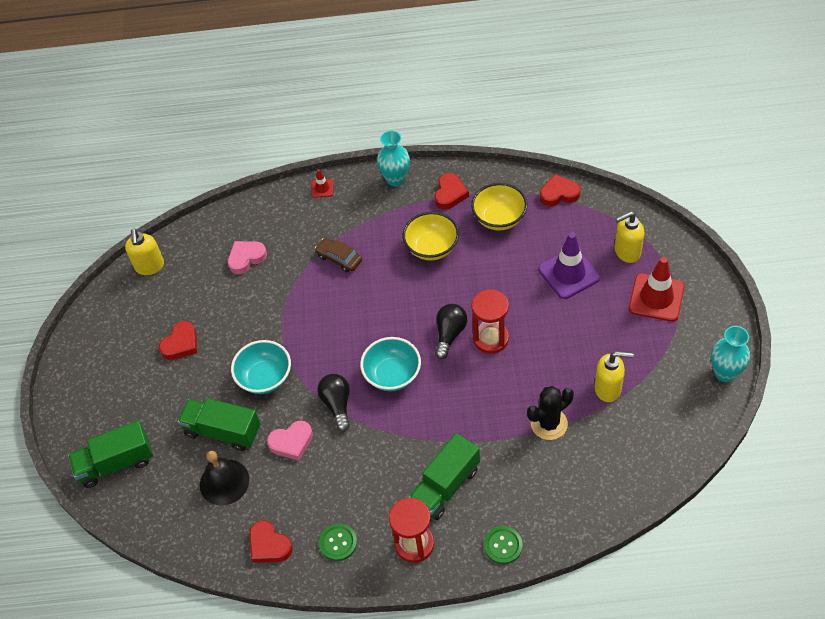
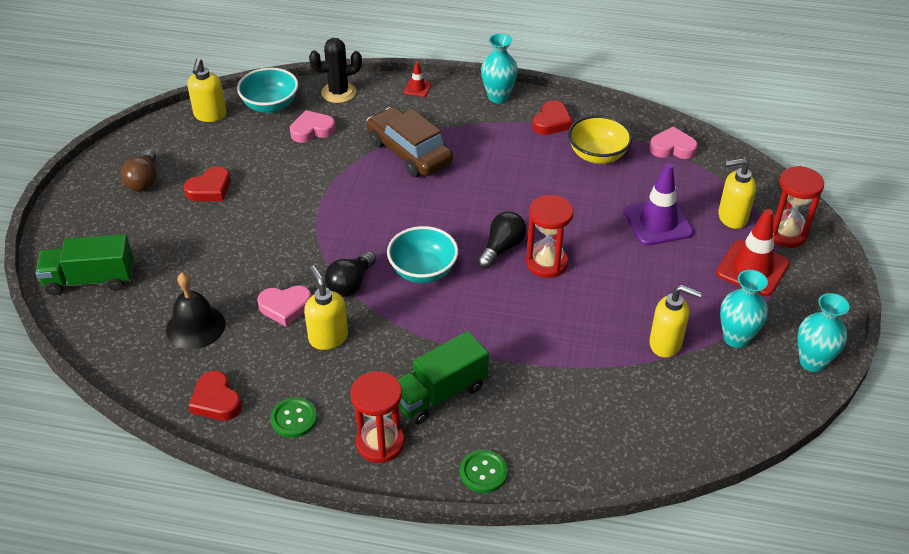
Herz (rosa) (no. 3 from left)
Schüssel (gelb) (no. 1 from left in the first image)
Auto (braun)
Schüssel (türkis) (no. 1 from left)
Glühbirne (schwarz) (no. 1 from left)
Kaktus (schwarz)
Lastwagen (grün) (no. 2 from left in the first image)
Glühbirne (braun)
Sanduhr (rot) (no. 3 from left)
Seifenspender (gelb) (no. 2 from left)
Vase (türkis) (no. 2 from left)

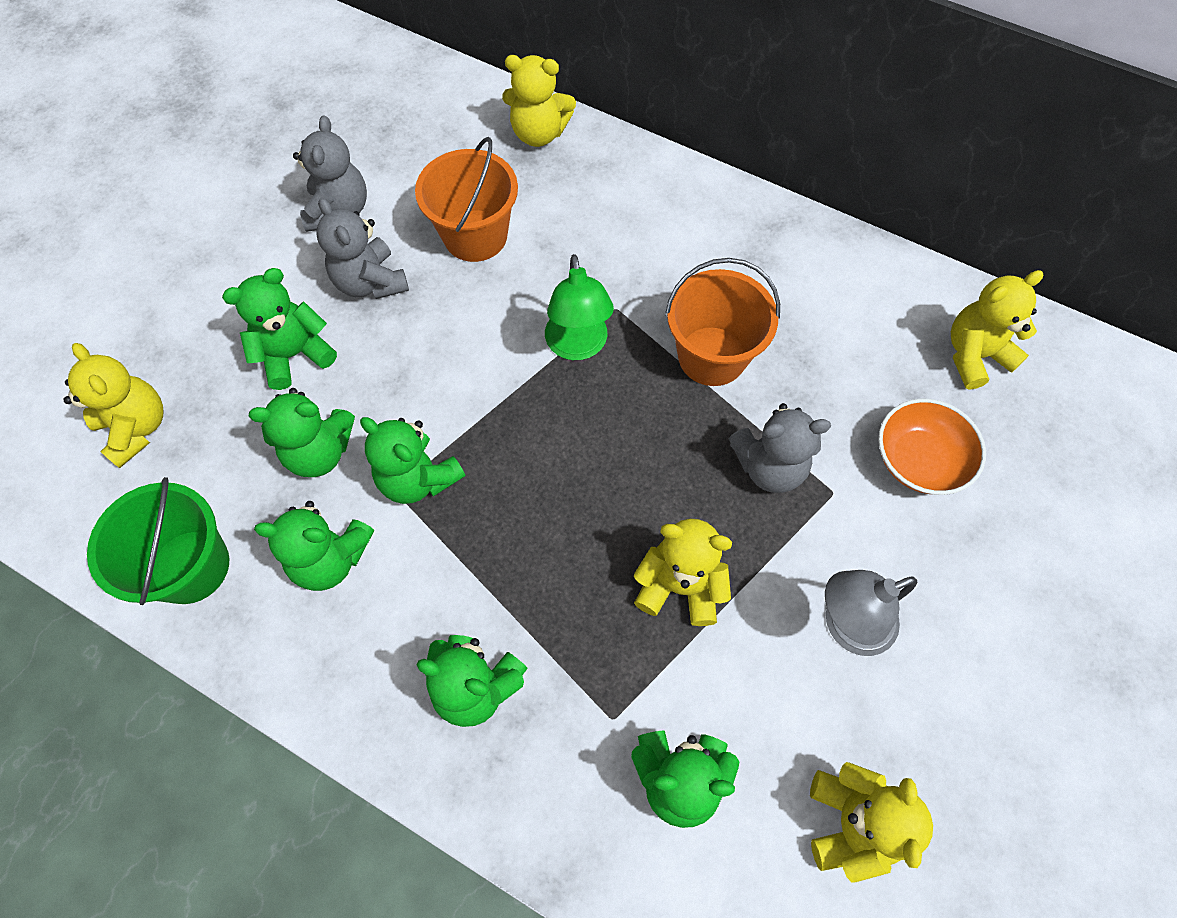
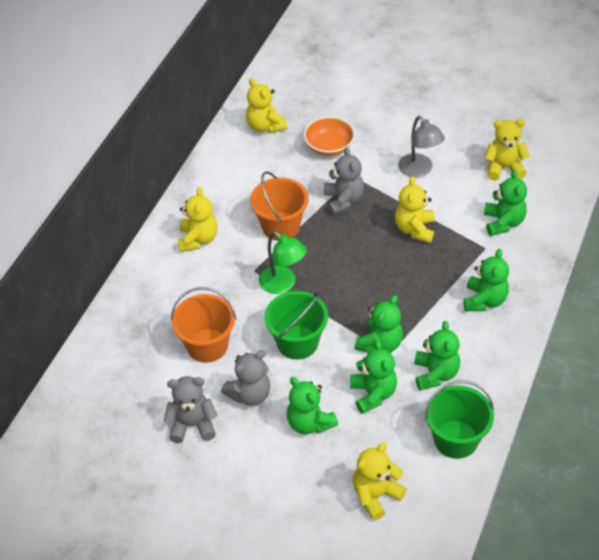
Teddybär (gelb) (no. 1 from left)
Lampe (grün)
Eimer (grün) (no. 1 from left)

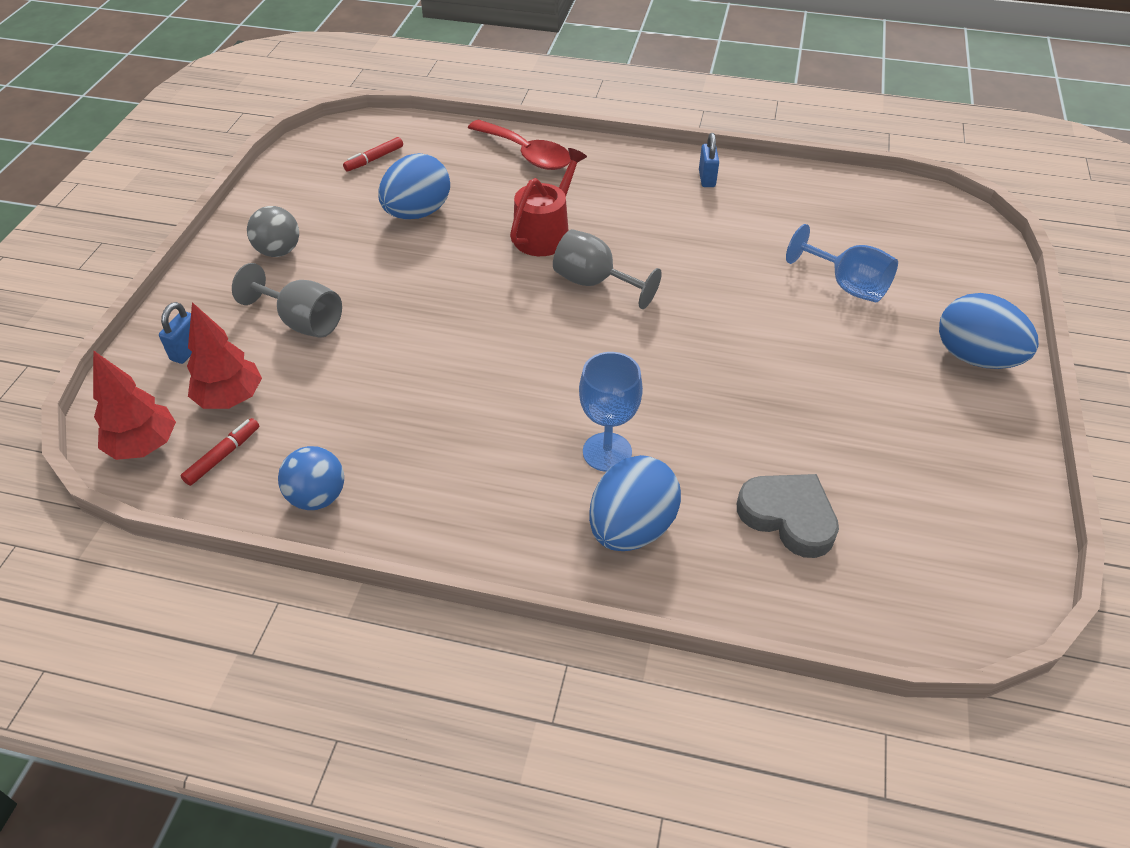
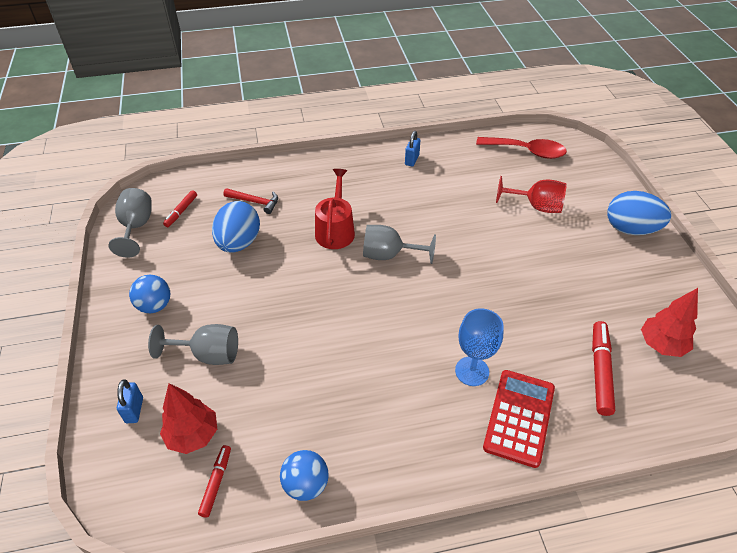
Löffel (rot)
Vorhängeschloss (blau) (no. 2 from left)
Ball (blau) (no. 1 from left)
Kelch (rot)
Baum (rot) (no. 2 from left)
Taschenrechner (rot)
Filzstift (rot) (no. 3 from left)
Kelch (grau) (no. 1 from left)
Hammer (rot)

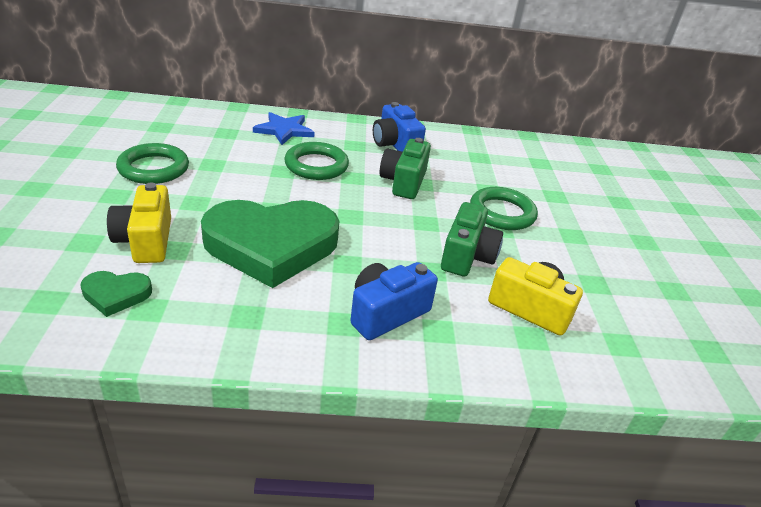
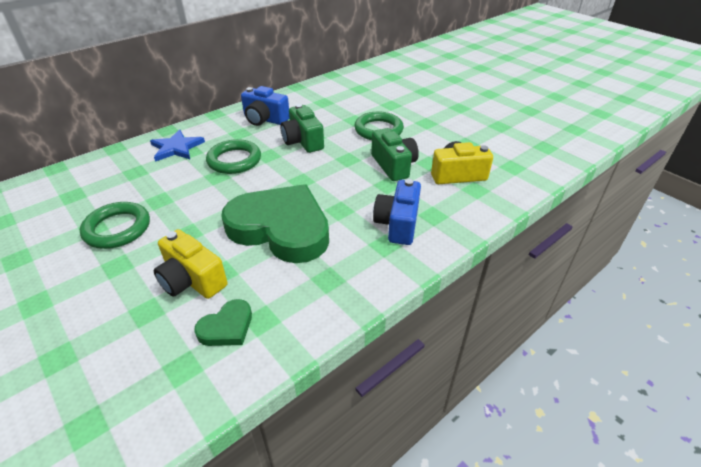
Herz (grün) (no. 2 from left)

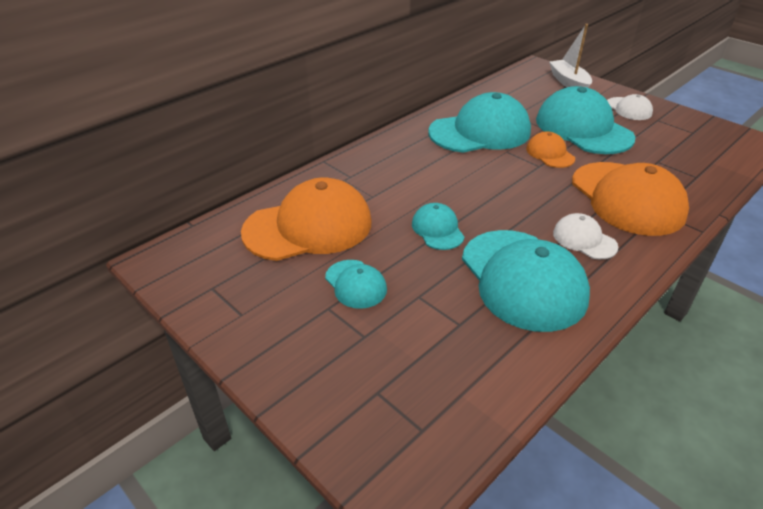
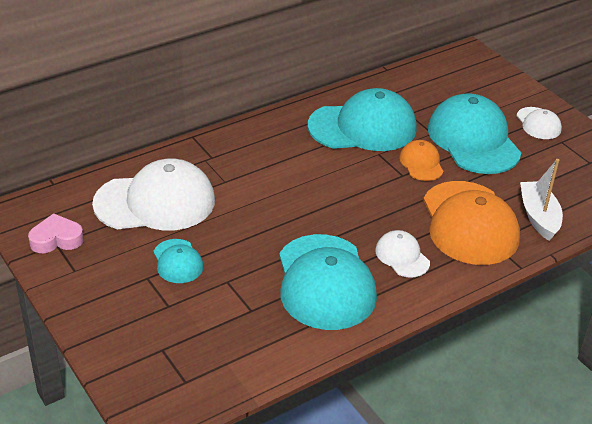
Boot (weiß)
Kappe (weiß) (no. 1 from left)
Kappe (türkis) (no. 2 from left in the first image)
Herz (rosa)

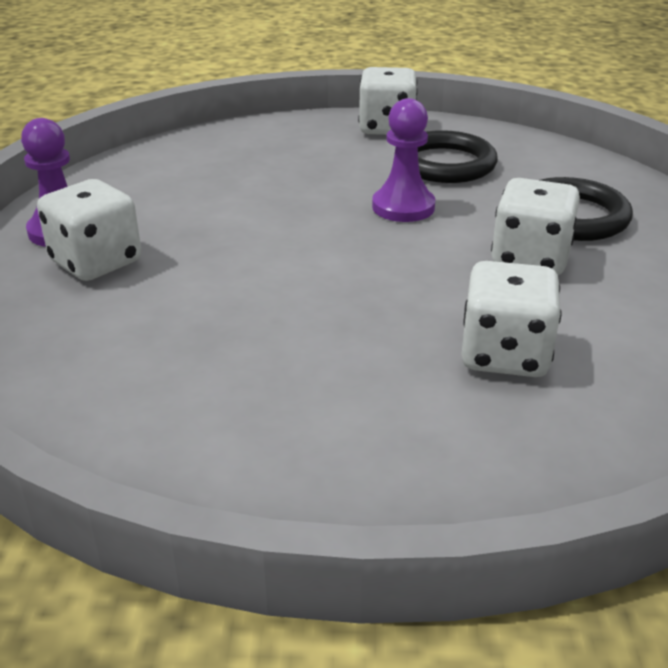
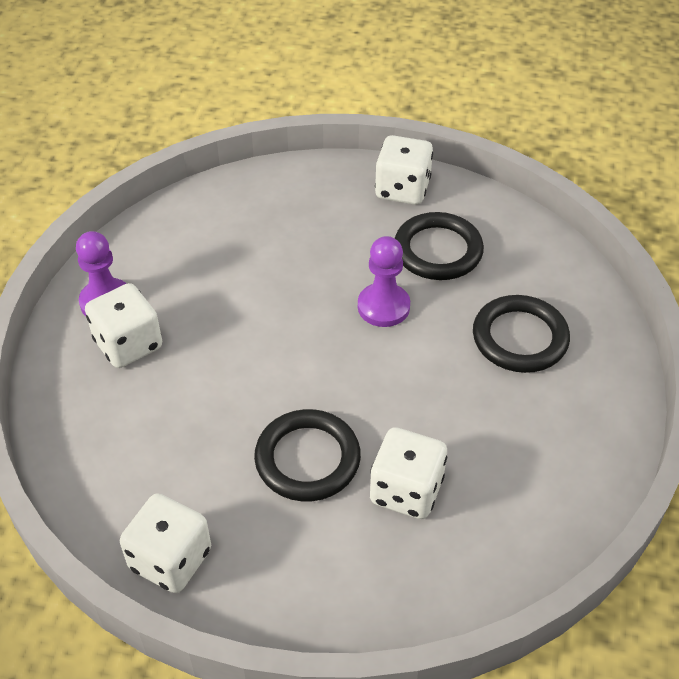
Spielwürfel (weiß) (no. 2 from left)
Ring (schwarz) (no. 1 from left)

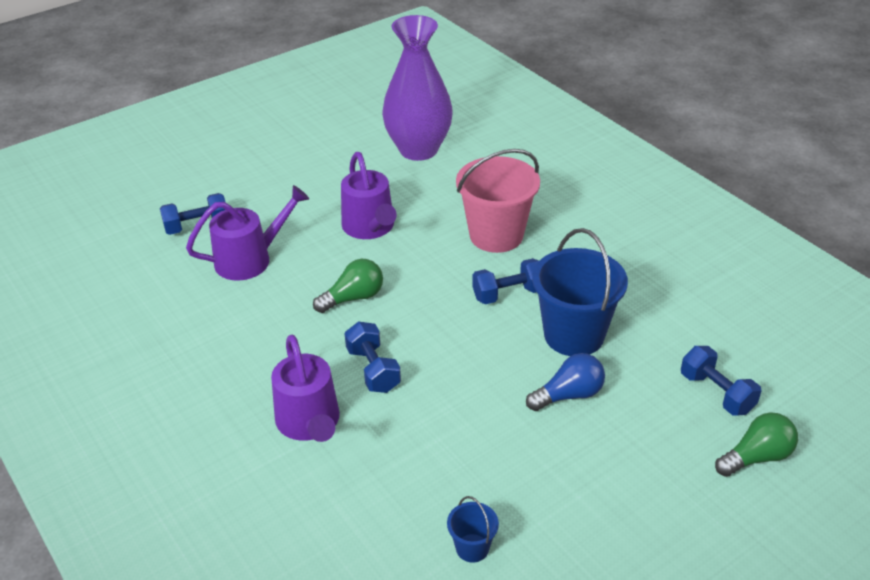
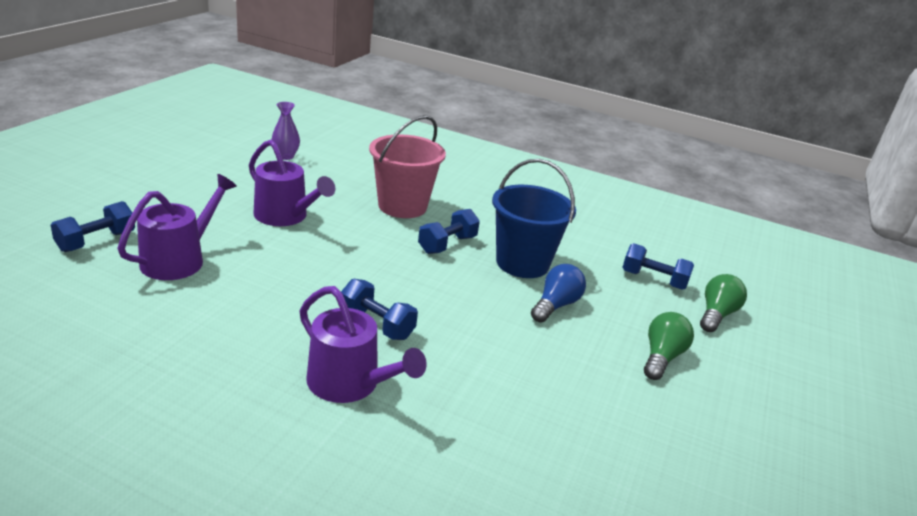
Vase (lila)
Glühbirne (grün) (no. 1 from left)
Eimer (blau) (no. 1 from left in the first image)

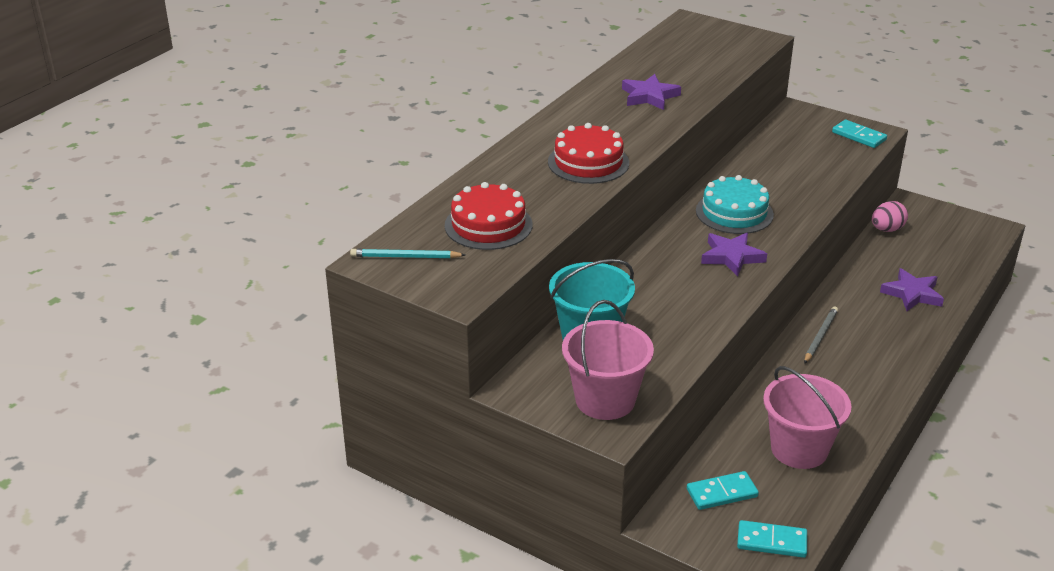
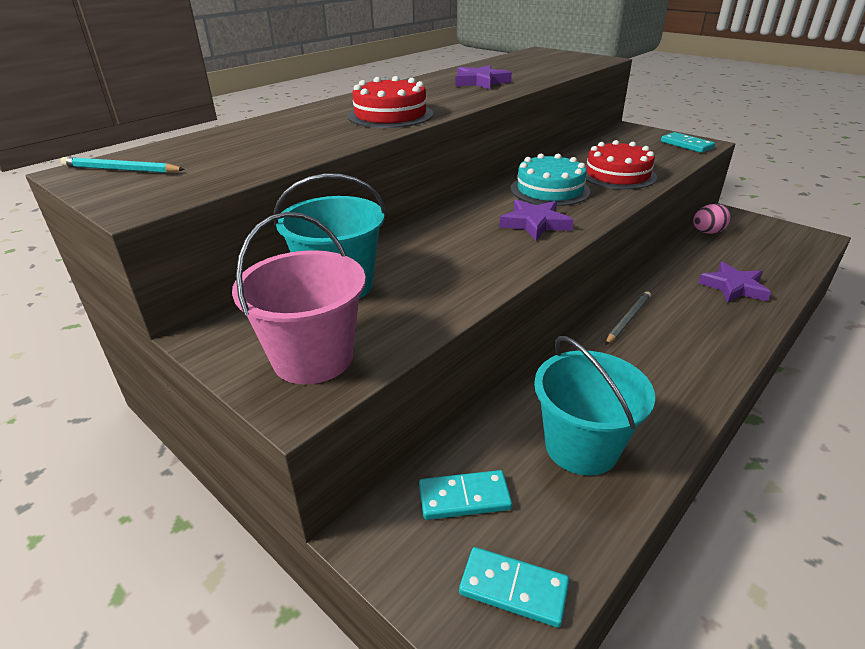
Kuchen (rot) (no. 2 from left)
Eimer (türkis) (no. 2 from left)

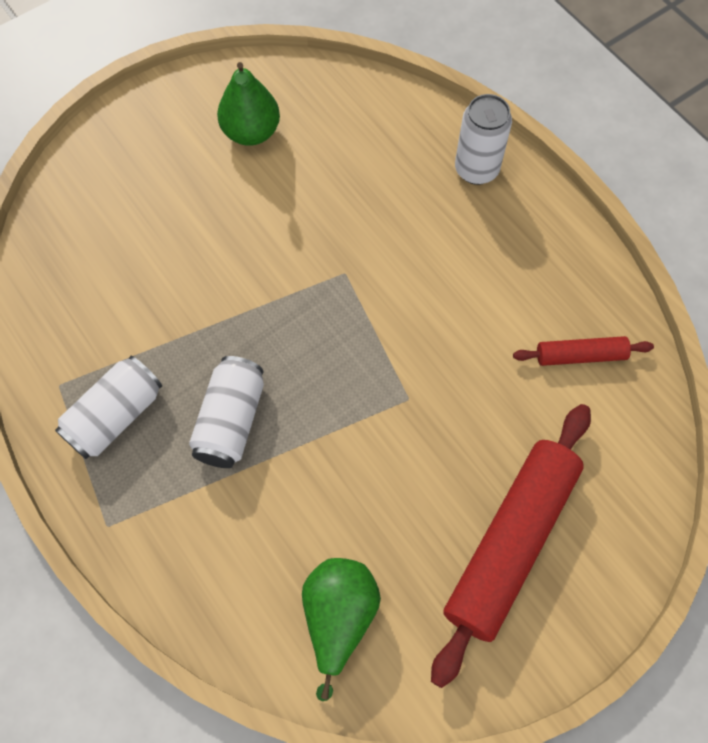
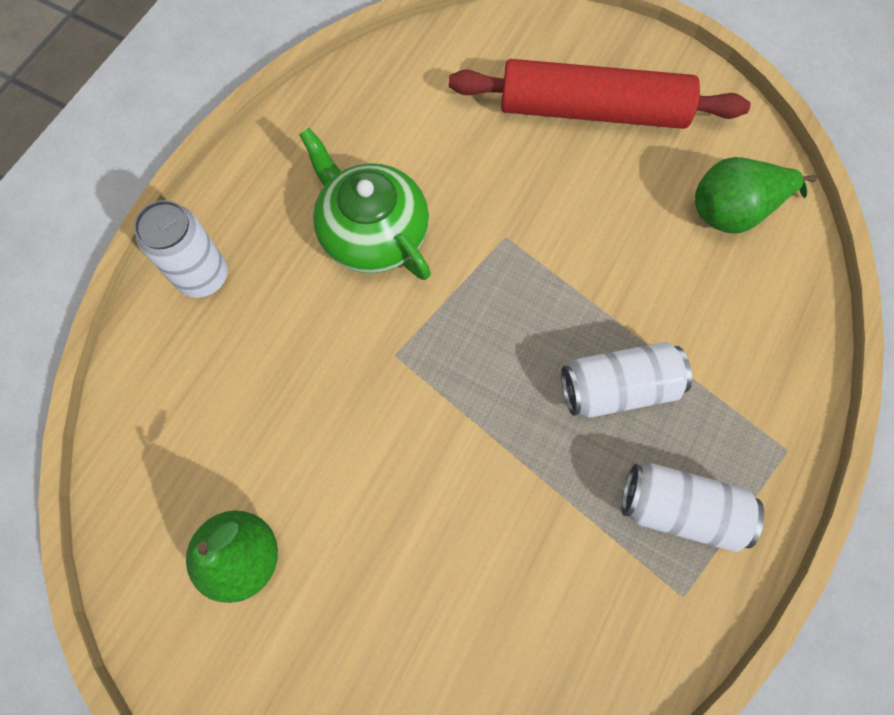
Nudelholz (rot) (no. 2 from left in the first image)
Teekanne (grün)

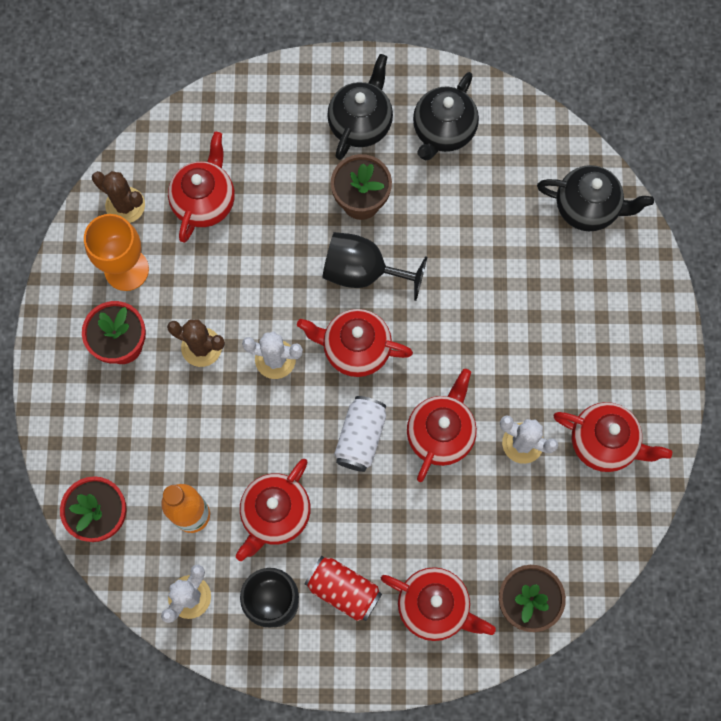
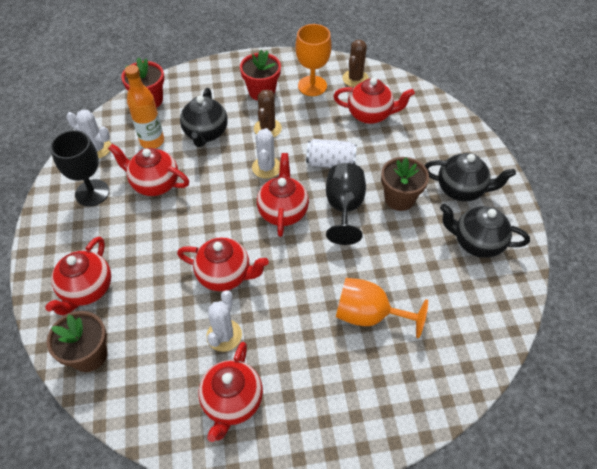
Teekanne (schwarz) (no. 1 from left)
Dose (weiß)
Dose (rot)
Kelch (orange) (no. 2 from left)

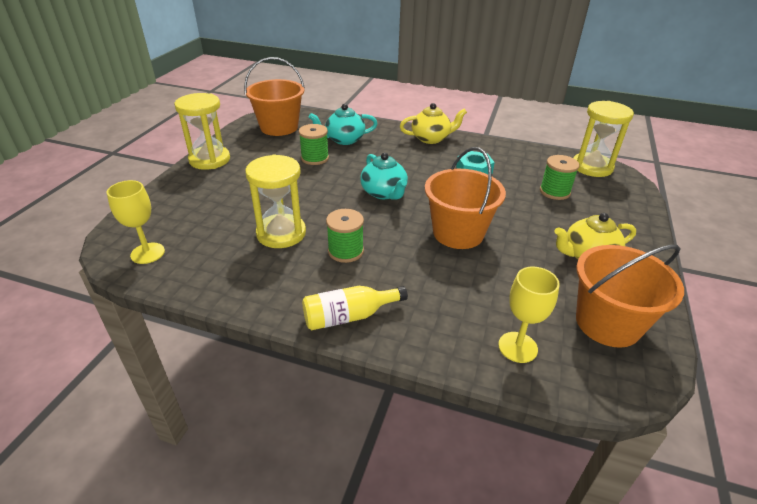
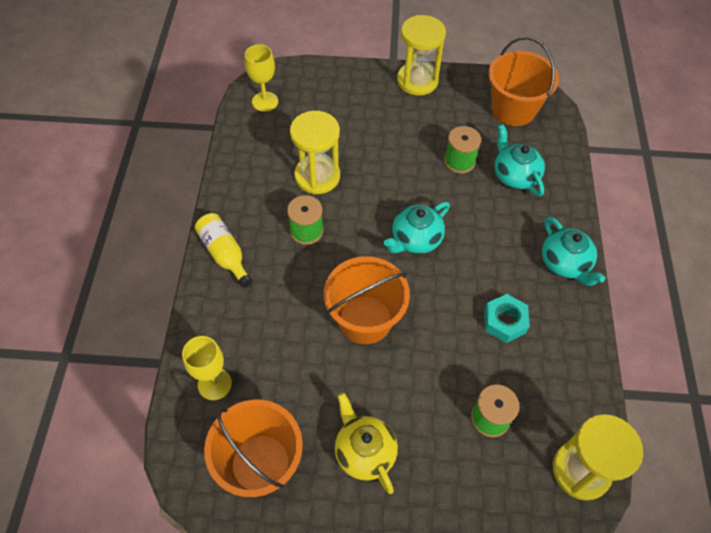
Teekanne (türkis) (no. 3 from left)

